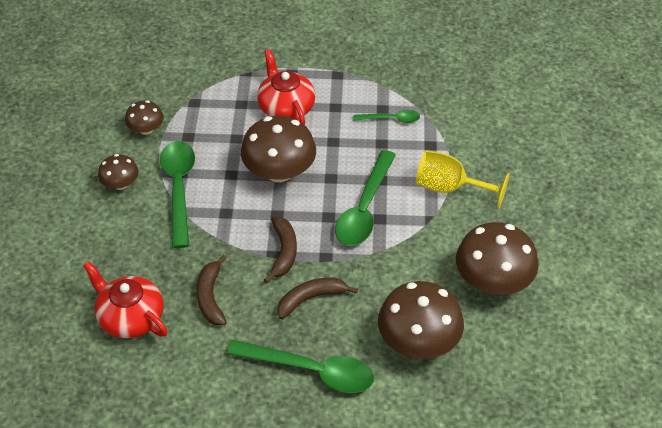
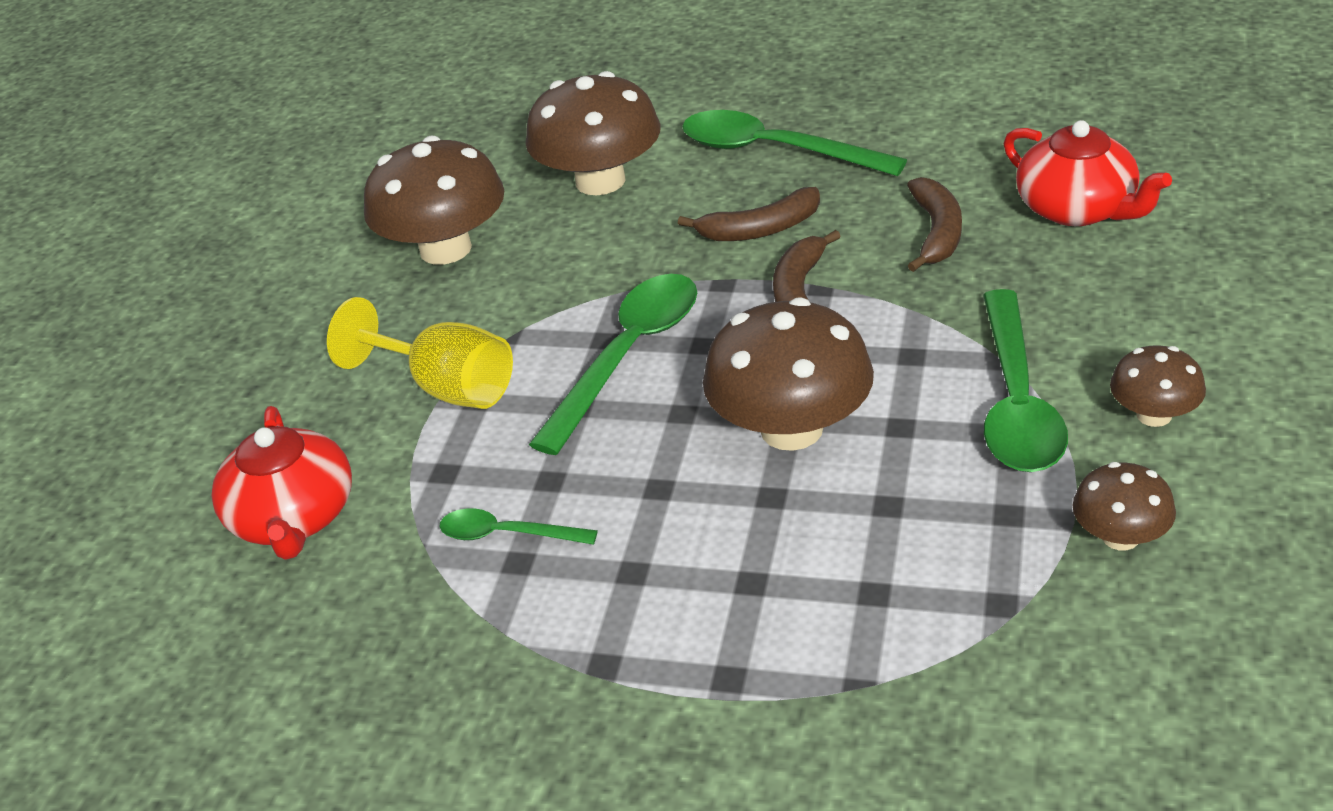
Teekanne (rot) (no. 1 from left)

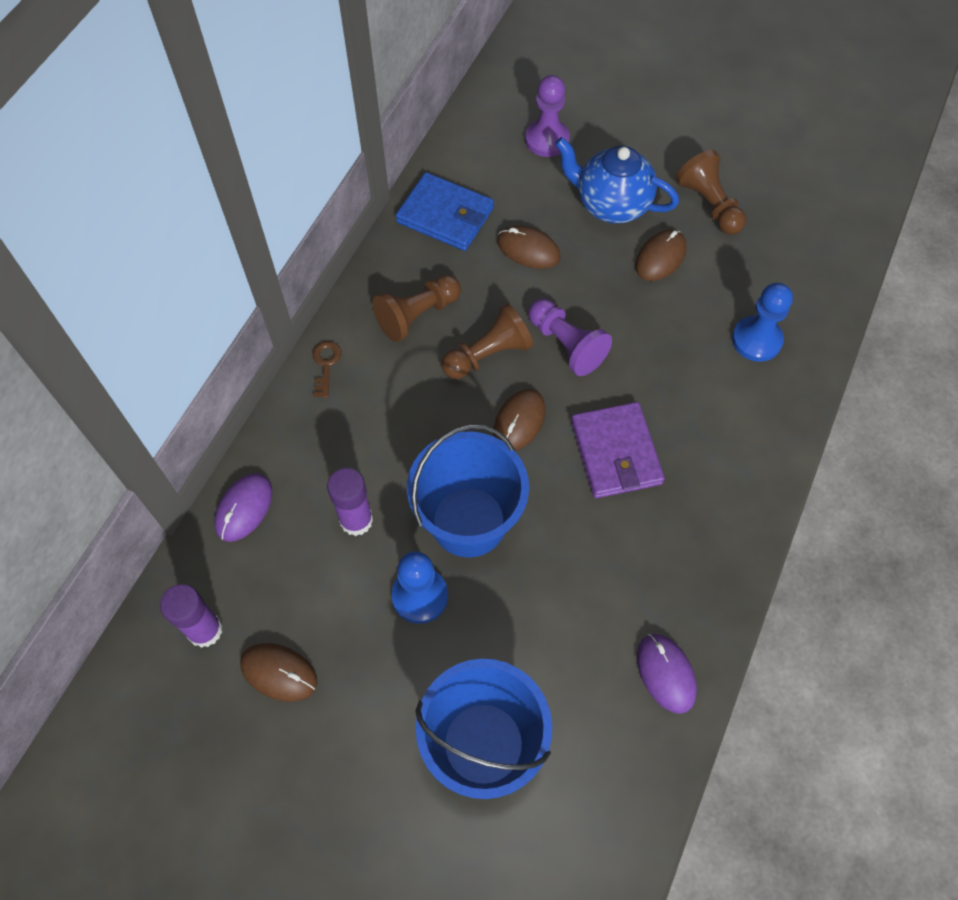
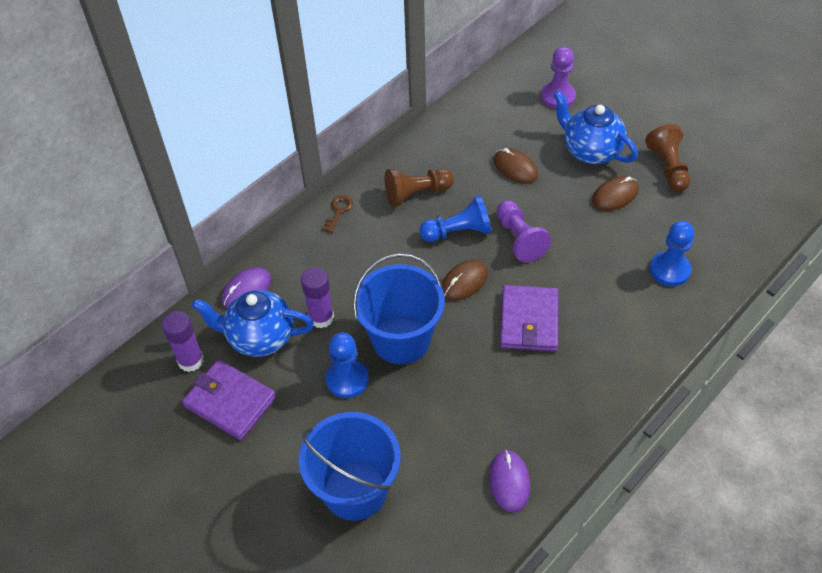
Geldbörse (blau)
Bauer (blau) (no. 2 from left)
Geldbörse (lila) (no. 1 from left)
Teekanne (blau) (no. 1 from left)

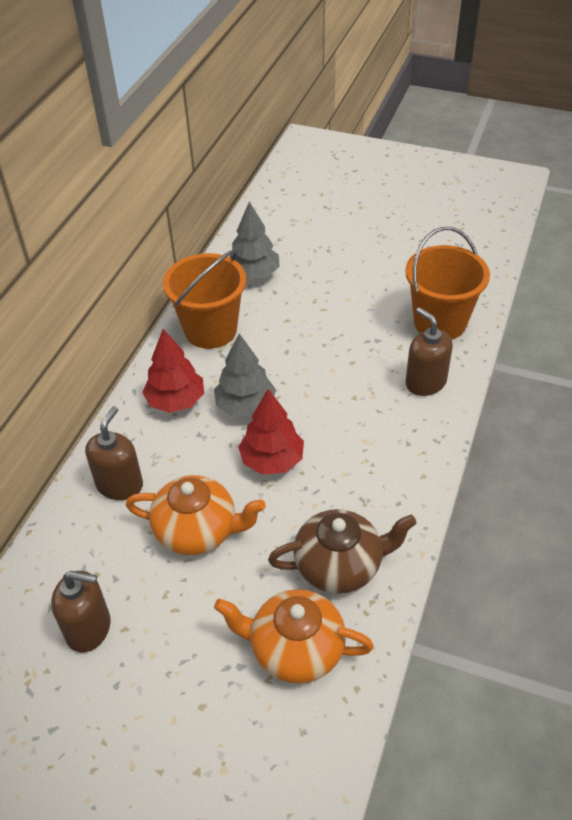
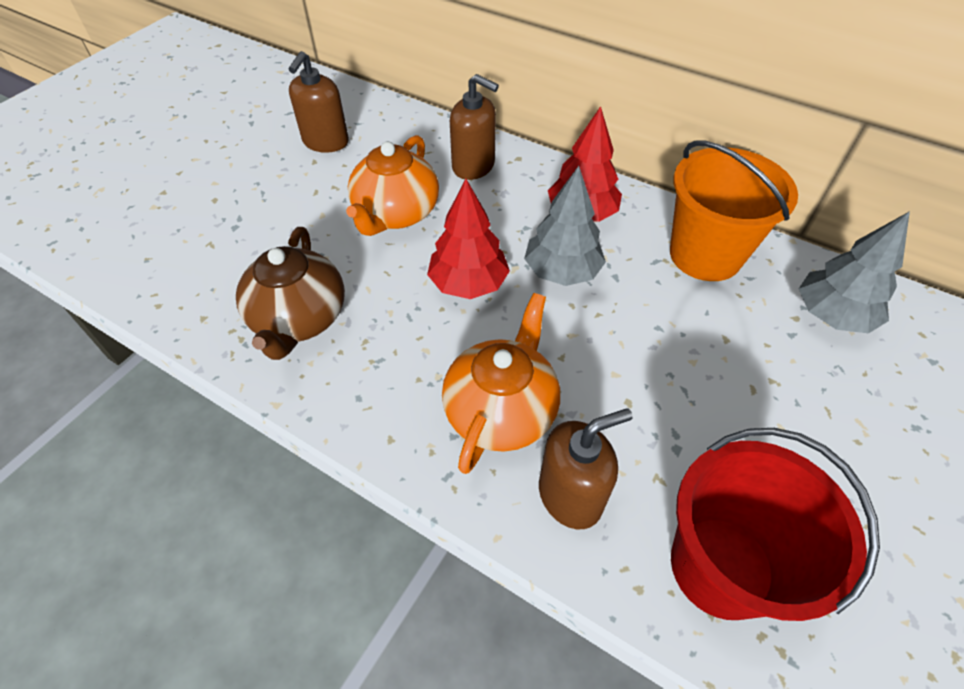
Eimer (rot)
Teekanne (orange) (no. 2 from left)

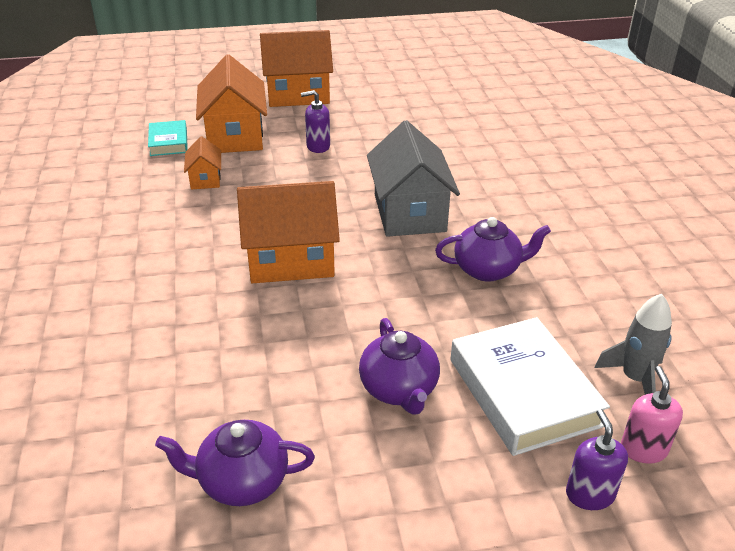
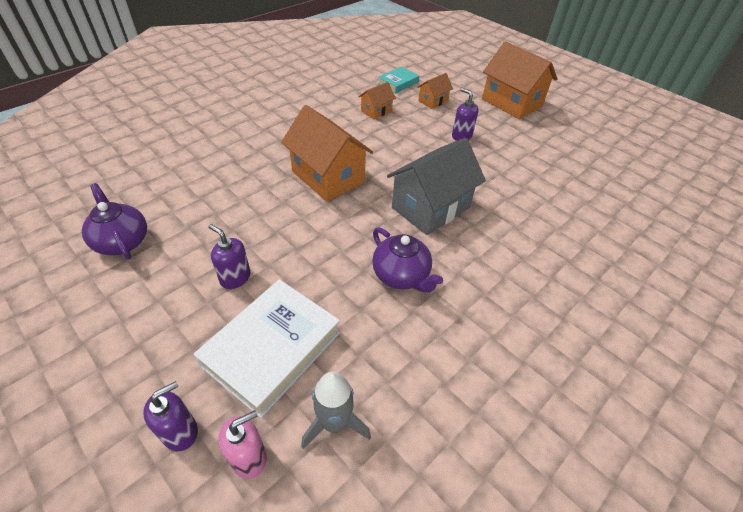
Haus (orange) (no. 3 from left)
Seifenspender (lila) (no. 2 from left)

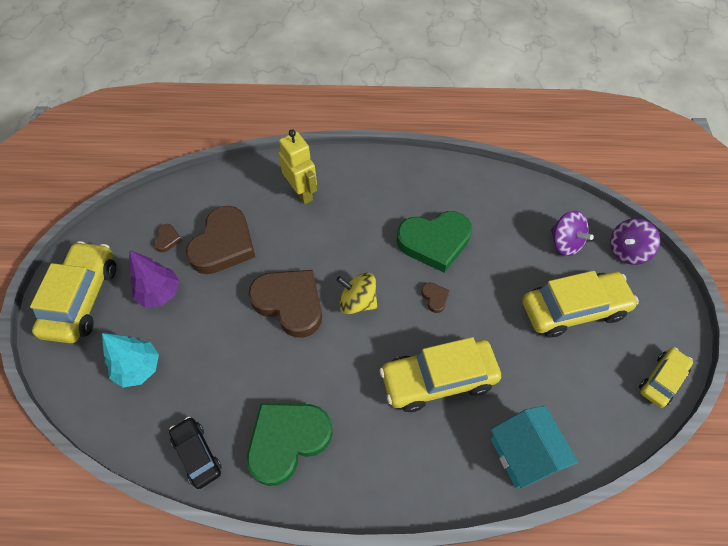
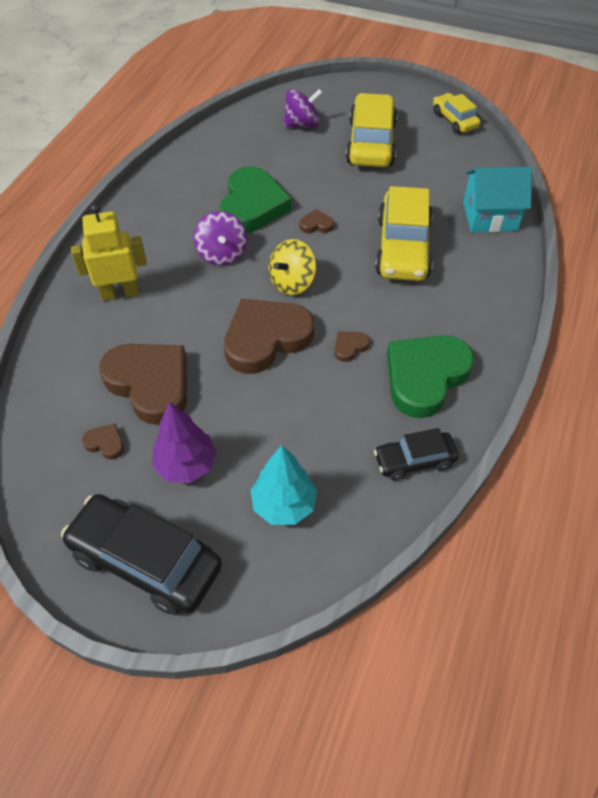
Kreisel (lila) (no. 1 from left)
Auto (schwarz) (no. 1 from left)
Herz (grün) (no. 2 from left)
Herz (braun) (no. 5 from left)

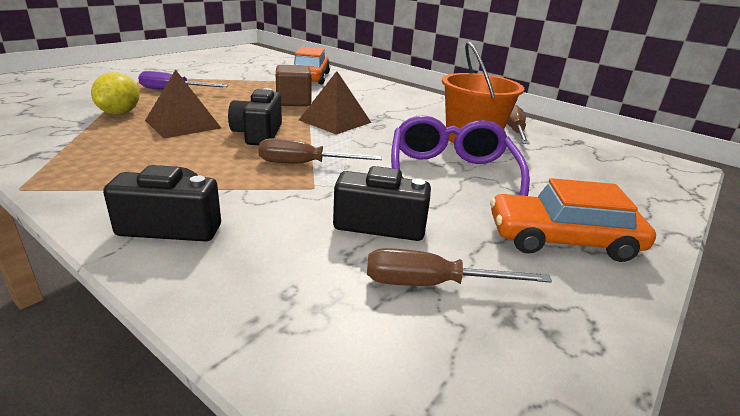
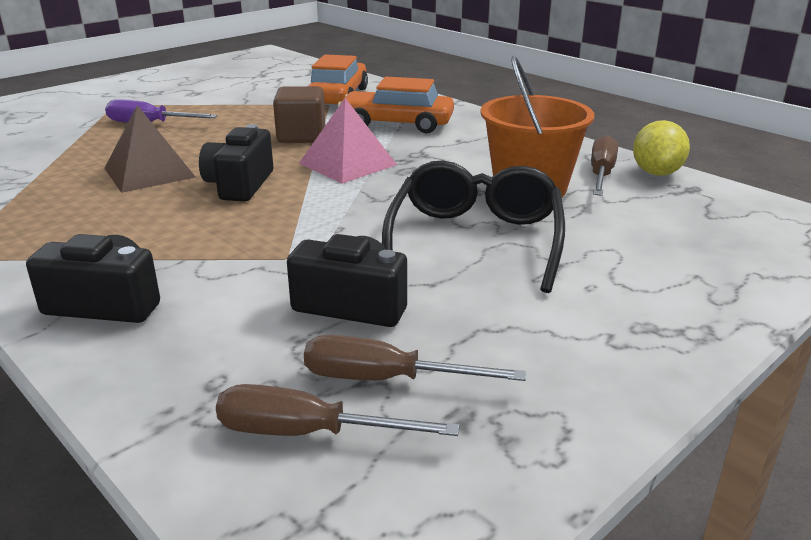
Pyramide (rosa)
Zitrone (gelb)
Brille (schwarz)
Schraubenzieher (braun) (no. 1 from left)
Auto (orange) (no. 2 from left)

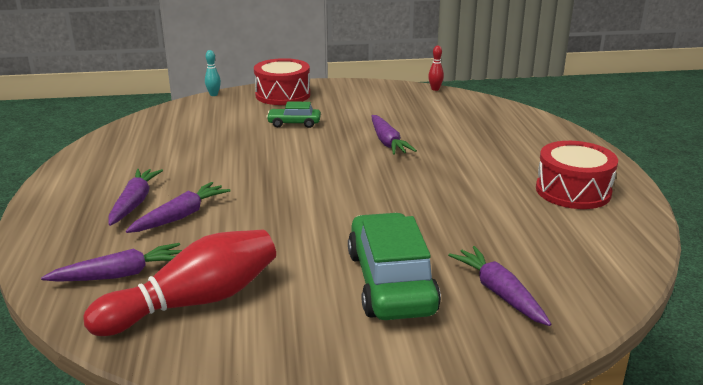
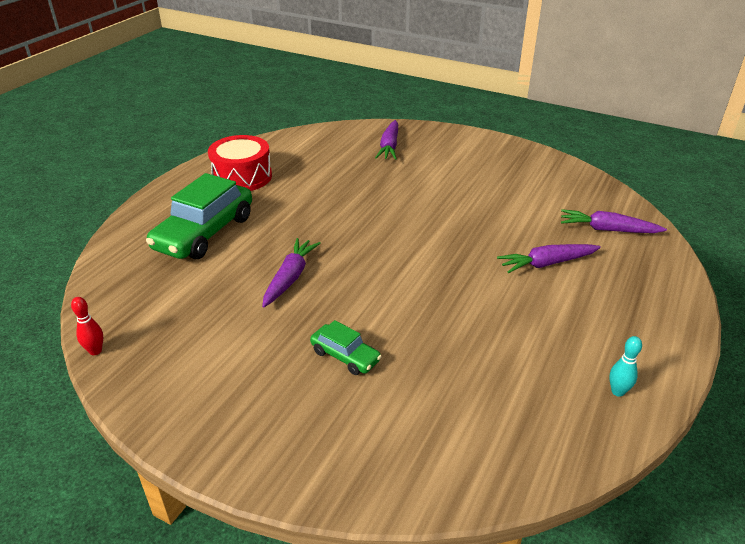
Bowlingkegel (türkis)
Trommel (rot) (no. 1 from left in the first image)
Karotte (lila) (no. 2 from left in the first image)
Auto (grün) (no. 1 from left)
Bowlingkegel (rot) (no. 1 from left in the first image)

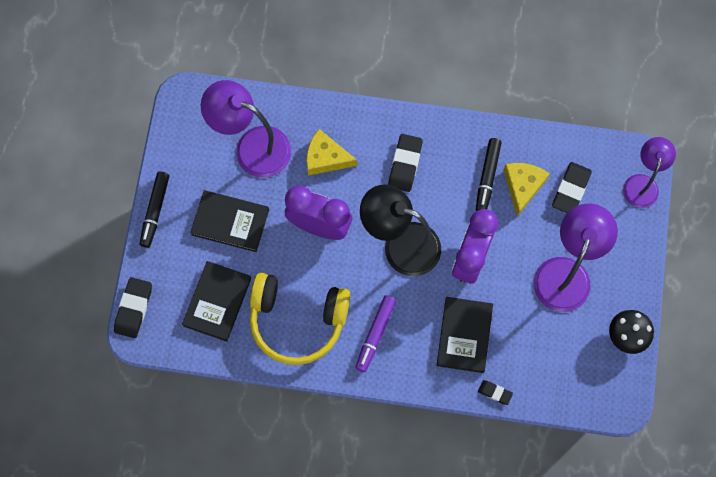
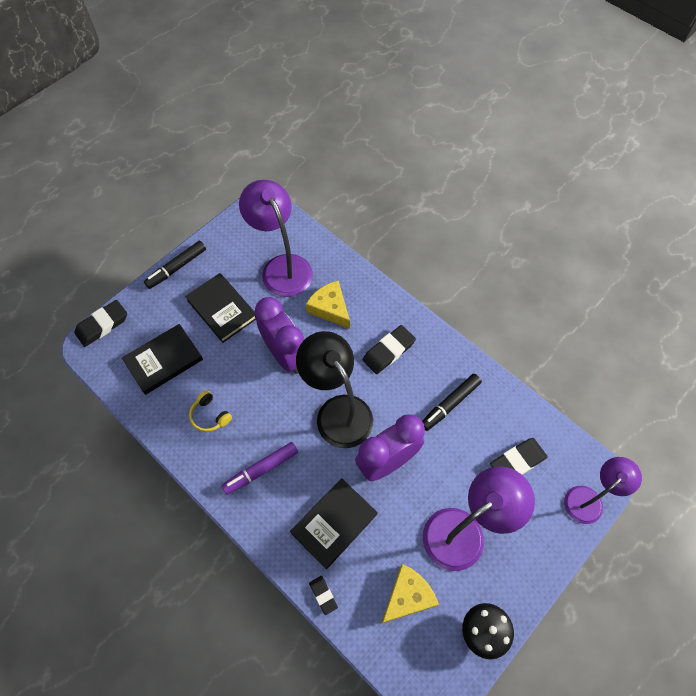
Käse (gelb) (no. 2 from left)
Kopfhörer (gelb)

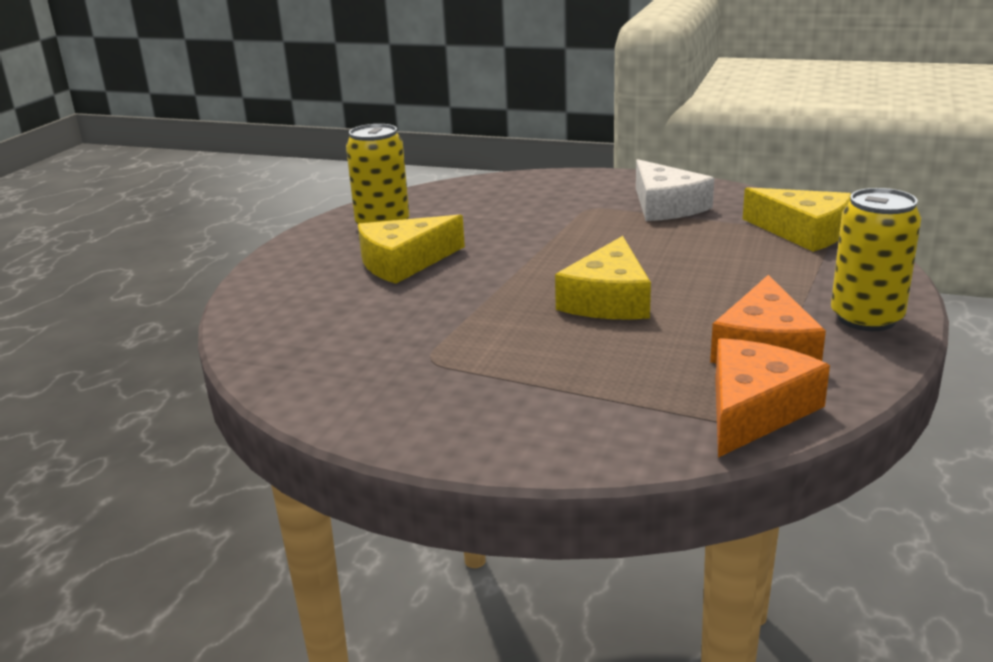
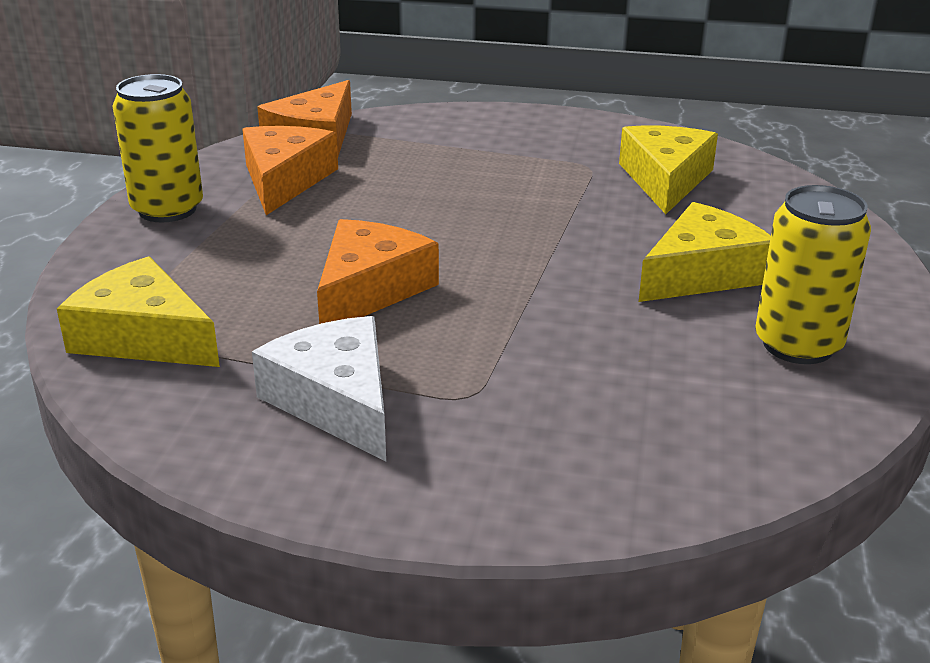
Käse (gelb) (no. 2 from left)
Käse (orange) (no. 3 from left)

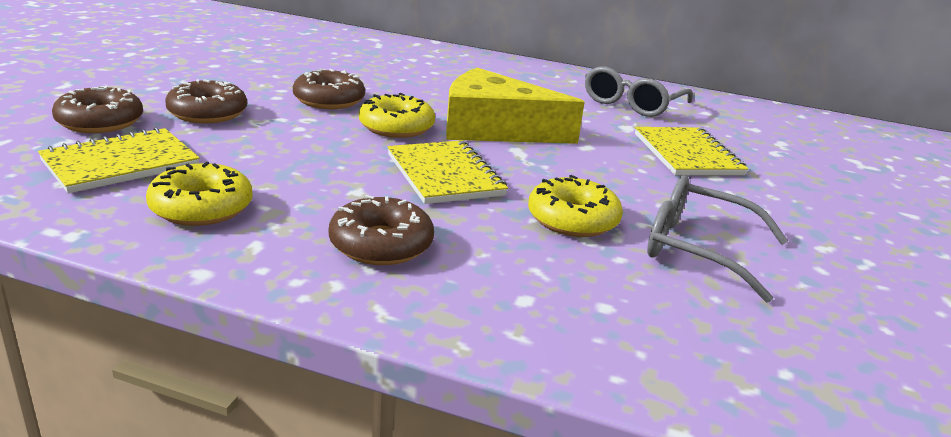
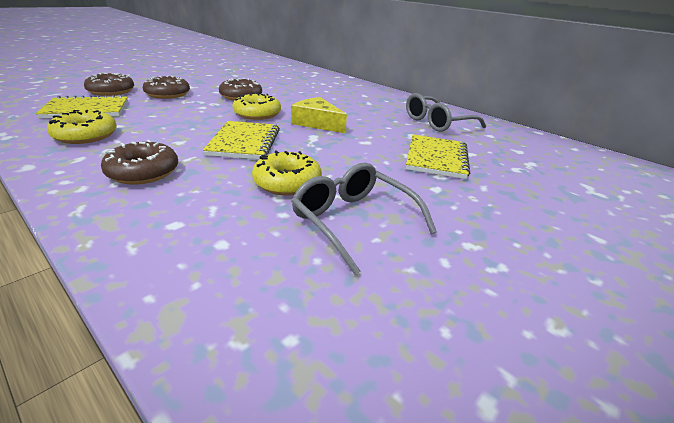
Käse (gelb)

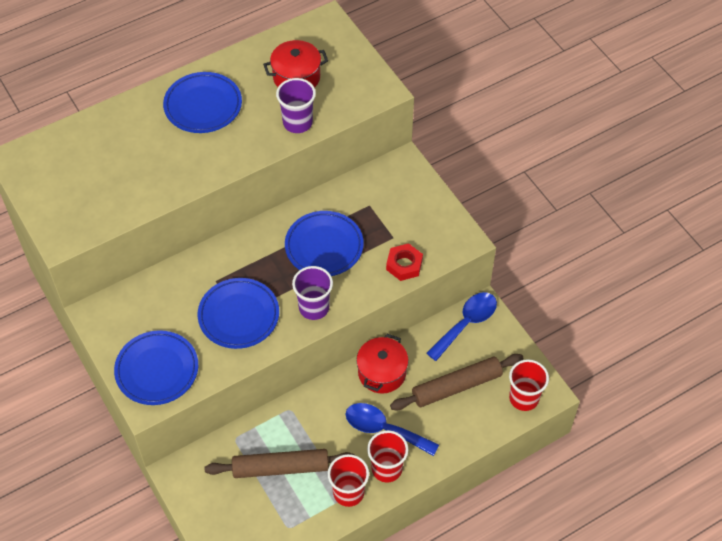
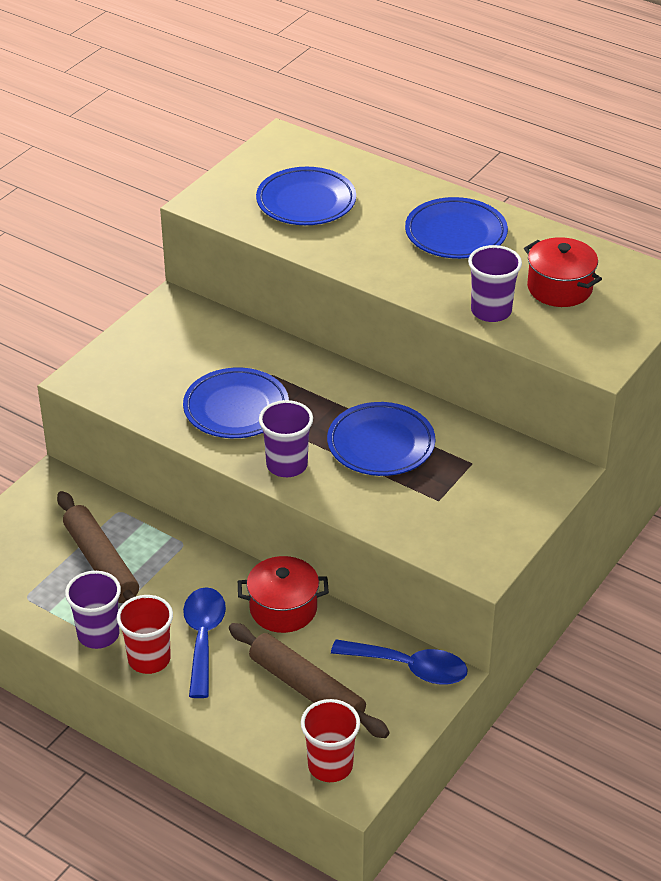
Sechskantmutter (rot)
Teller (blau) (no. 2 from left)
Becher (lila) (no. 1 from left)

